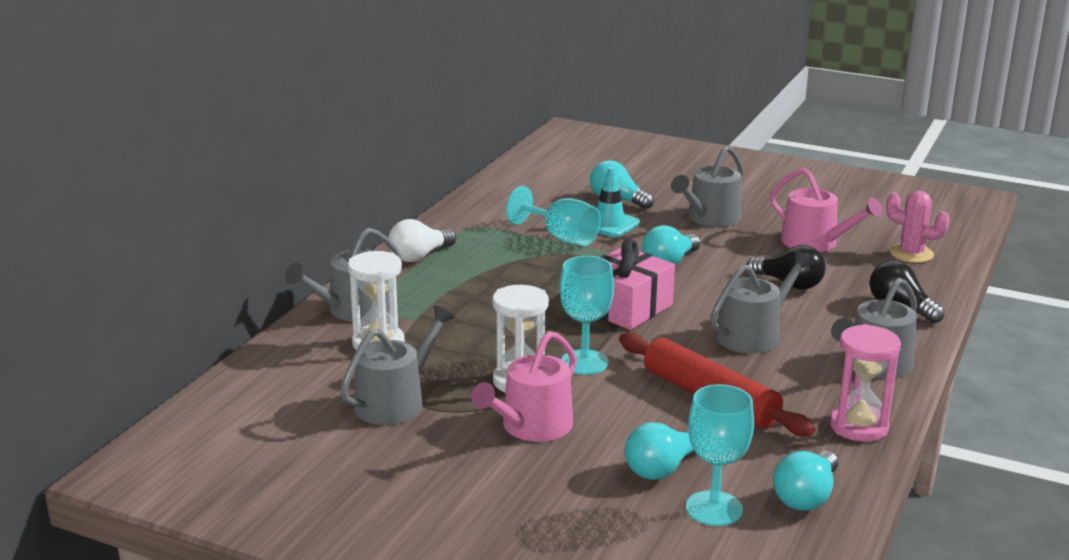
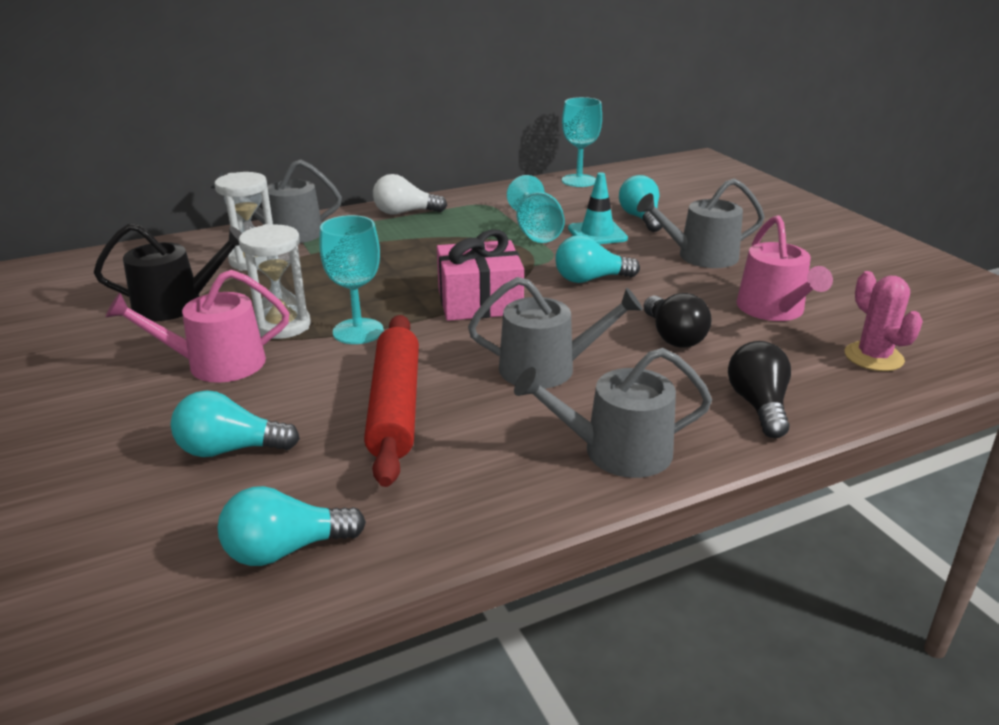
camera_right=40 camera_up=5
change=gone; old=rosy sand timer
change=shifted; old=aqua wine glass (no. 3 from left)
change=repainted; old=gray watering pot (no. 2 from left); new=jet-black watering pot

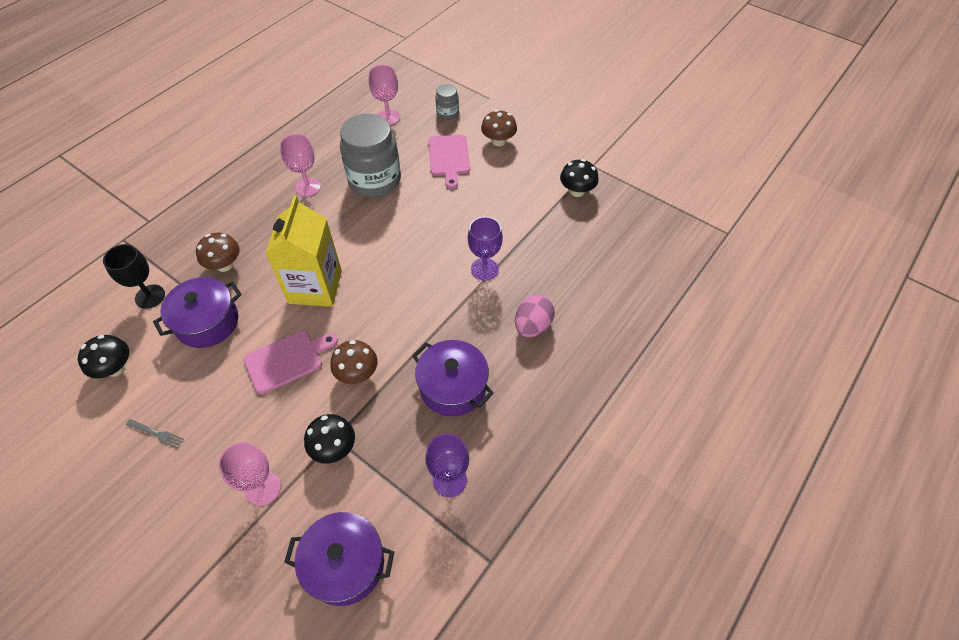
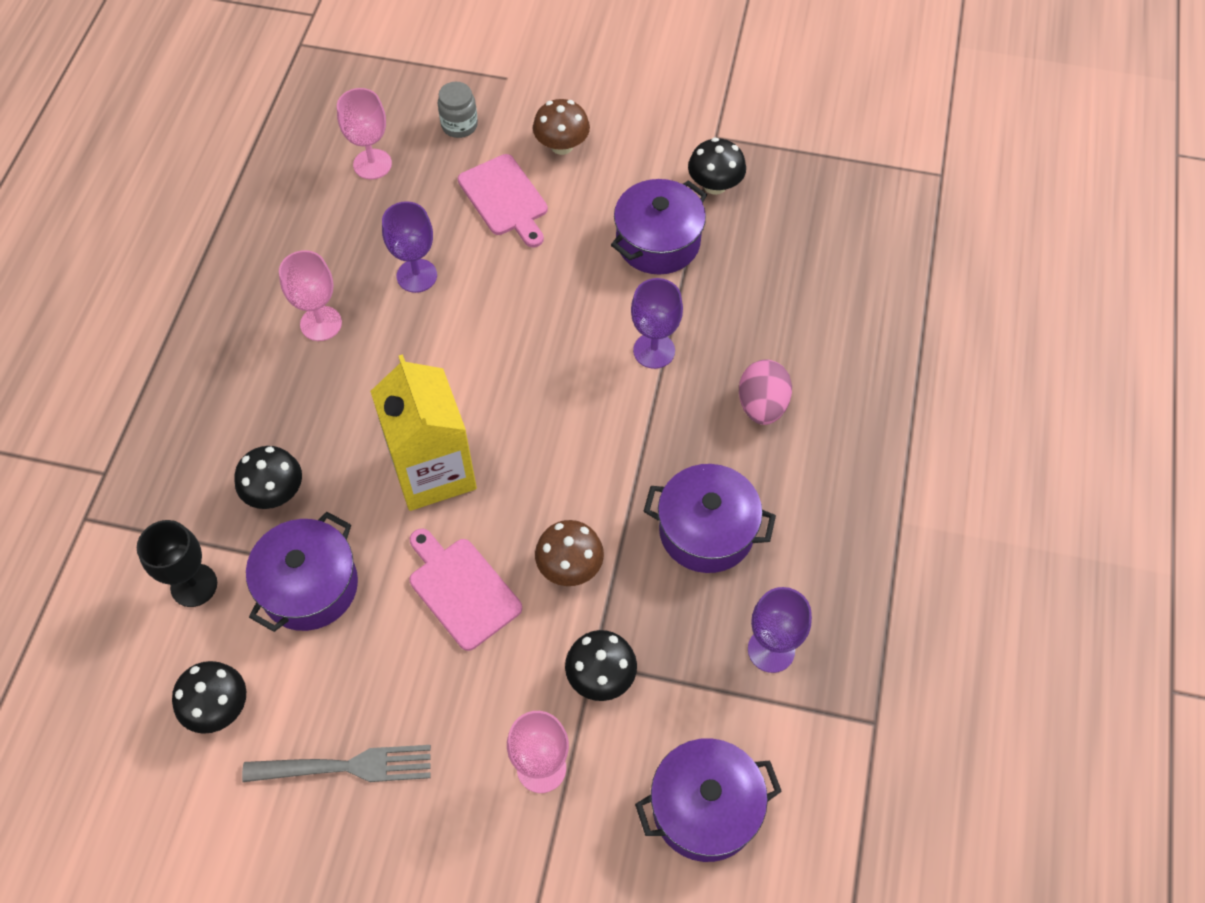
camera_right=-25 camera_up=5
change=new; new=violet cooking pot (no. 2 from left)
change=swapped; old=gray jam jar (no. 1 from left); new=violet wine glass (no. 1 from left)
change=repainted; old=russet fungus (no. 1 from left); new=jet-black fungus (no. 2 from left)
change=rotated; old=rosy cutting board (no. 1 from left); degrees=-75
change=scaled; old=gray table fork; factor=1.96

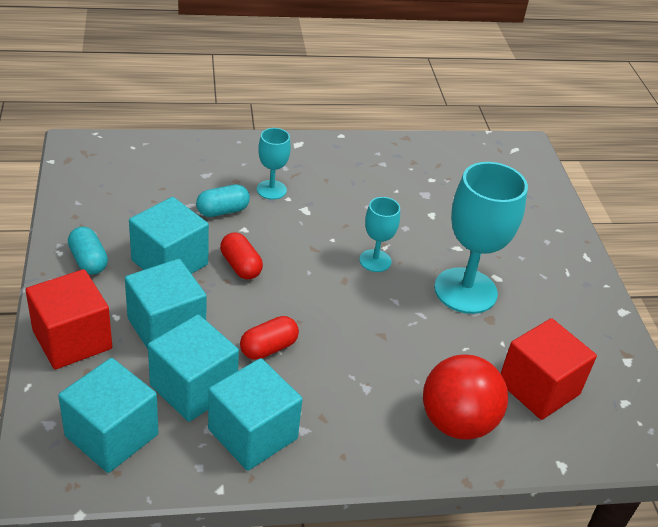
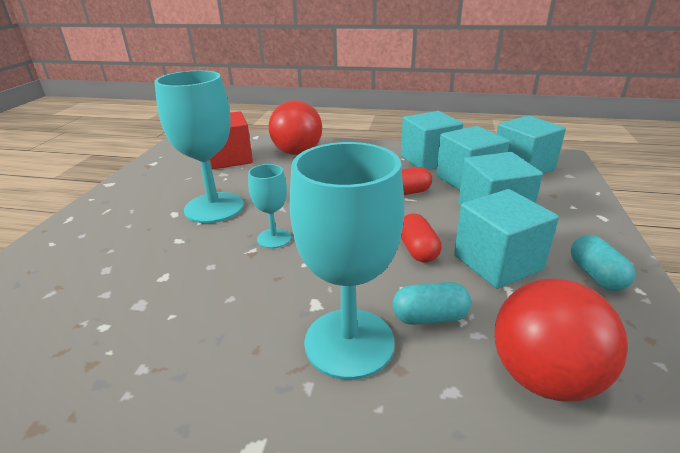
camera_right=-155 camera_up=-10
change=gone; old=scarlet solid cube (no. 1 from left)
change=new; new=scarlet play ball (no. 2 from left)
change=scaled; old=aqua wine glass (no. 1 from left in the first image); factor=1.93

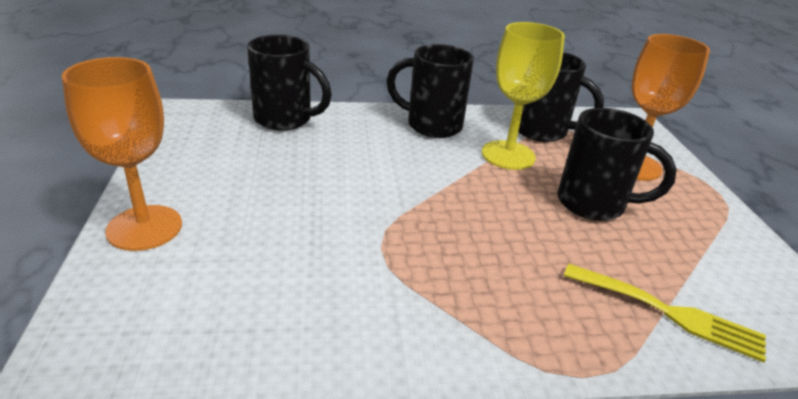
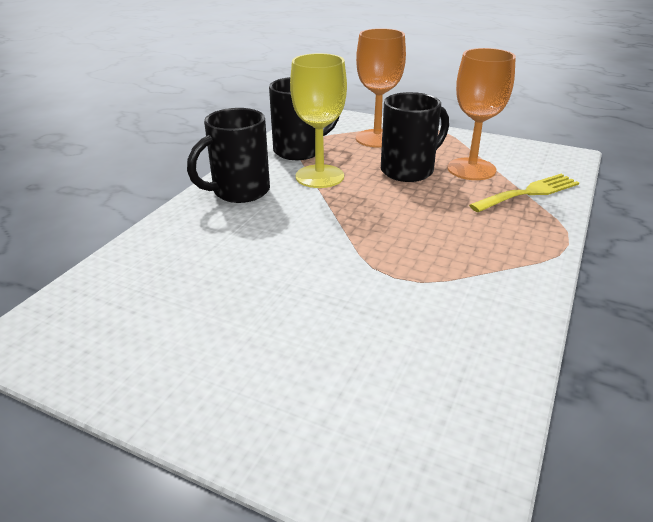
camera_right=-55 camera_up=0
change=gone; old=jet-black coffee mug (no. 1 from left)
change=shifted; old=orange-coloured wine glass (no. 1 from left in the first image); new=orange-coloured wine glass (no. 2 from left)

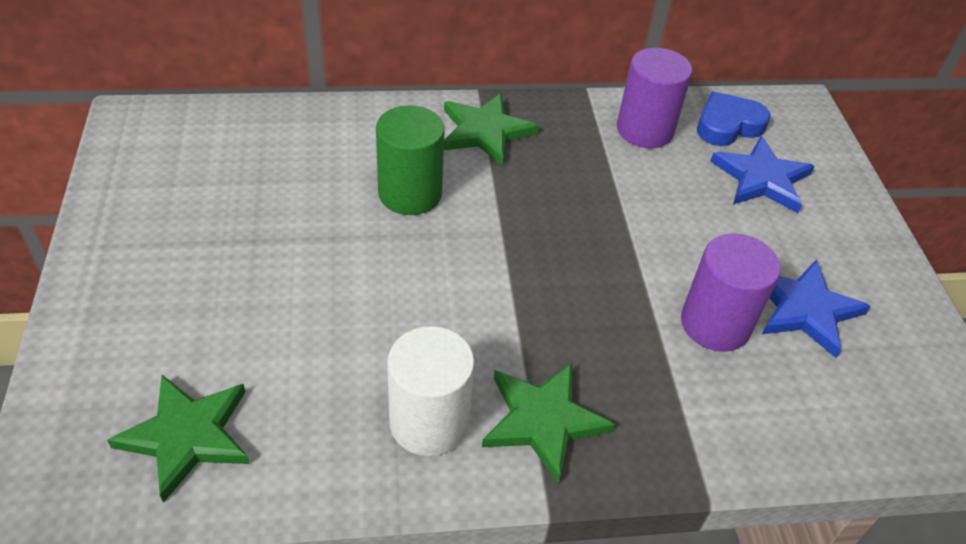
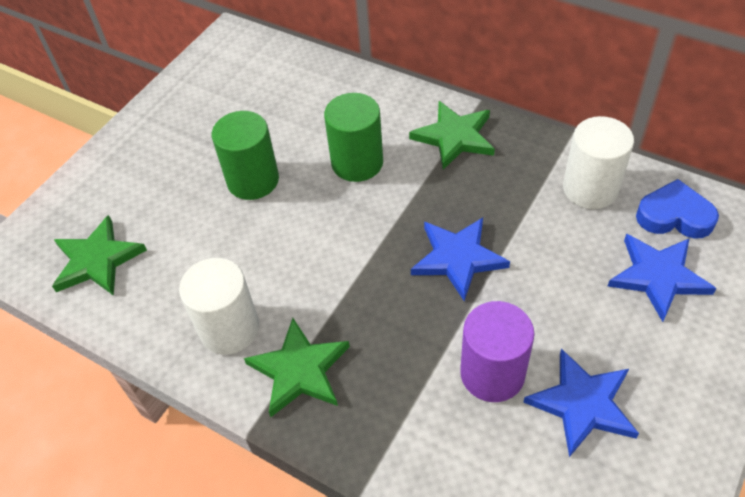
camera_right=45 camera_up=5
change=new; new=emerald solid cylinder (no. 1 from left)
change=new; new=cobalt star shape (no. 1 from left)
change=repainted; old=violet solid cylinder (no. 1 from left); new=snow-white solid cylinder (no. 2 from left)

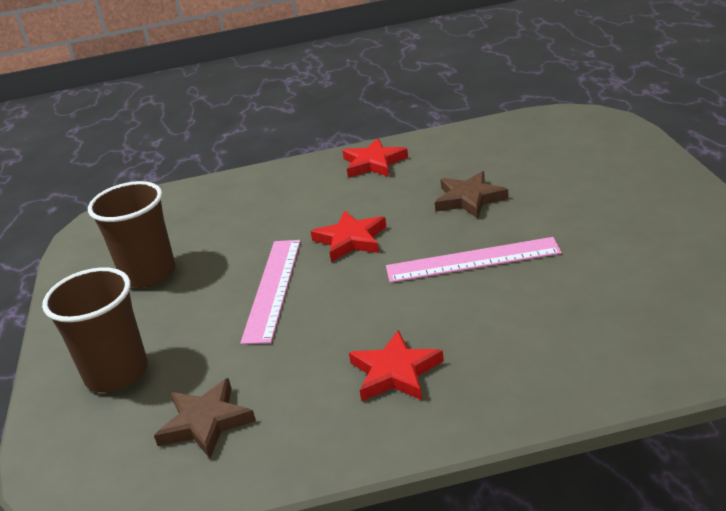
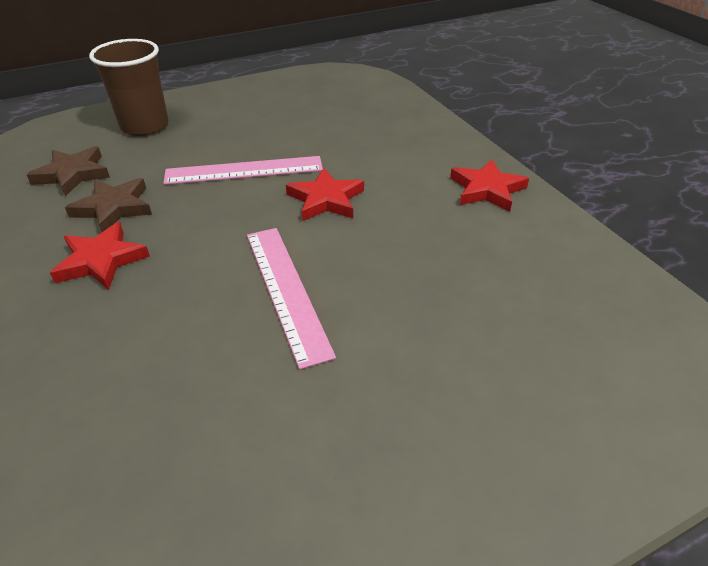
camera_right=70 camera_up=10
change=gone; old=russet tumbler (no. 2 from left)
change=shifted; old=russet star shape (no. 2 from left)

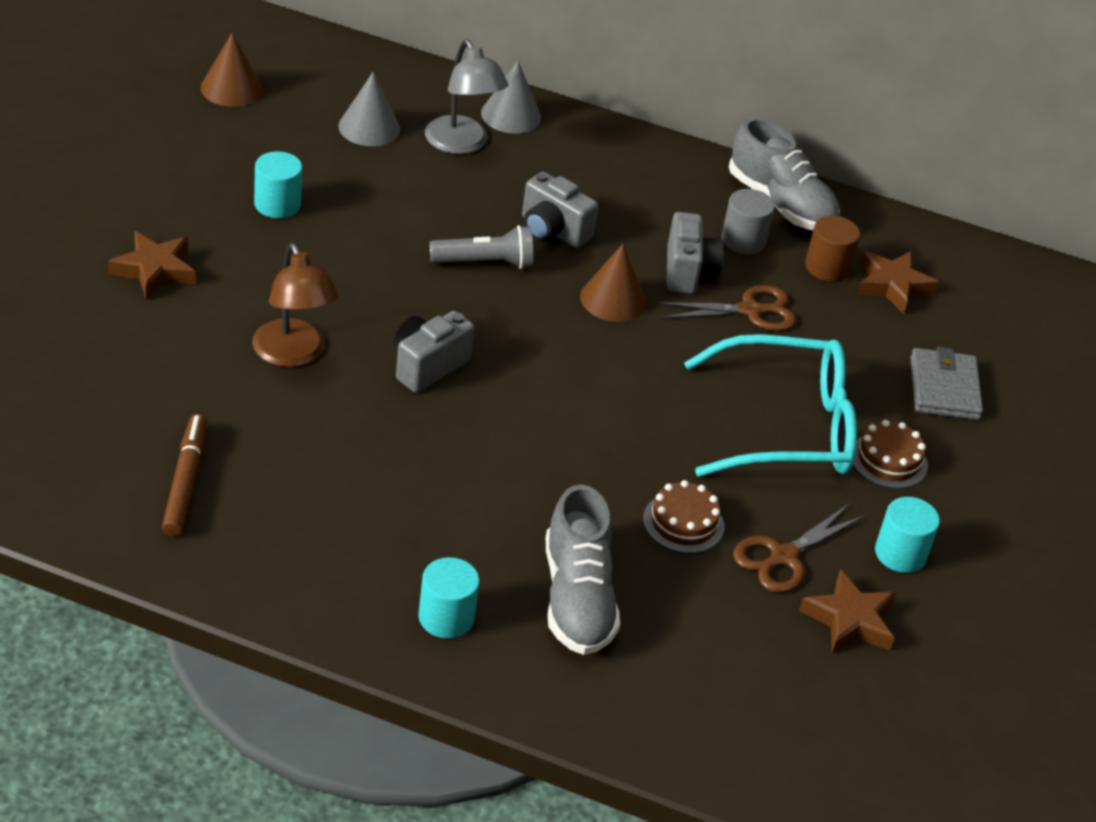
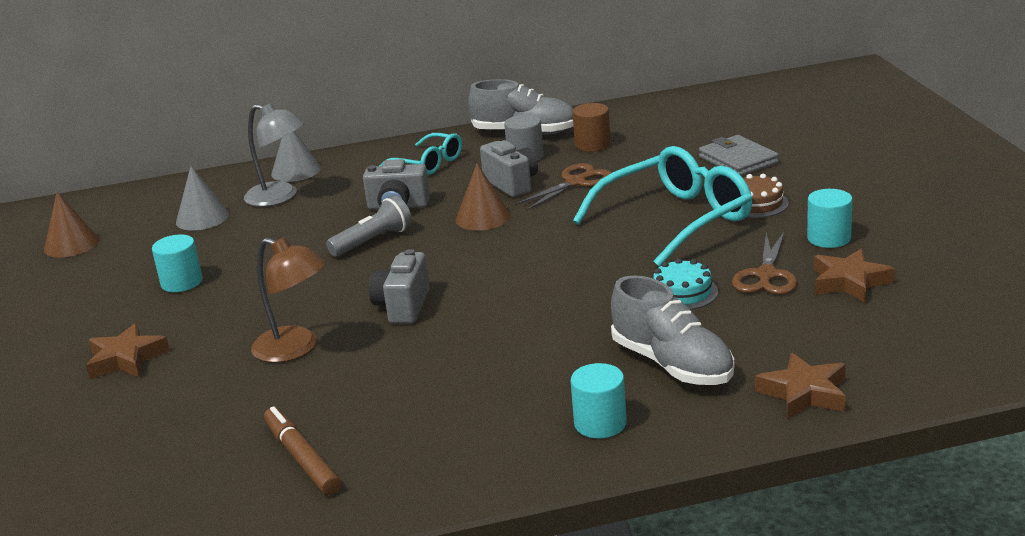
camera_right=-25 camera_up=-15
change=new; new=aqua glasses (no. 1 from left)
change=shifted; old=russet star shape (no. 3 from left in the first image); new=russet star shape (no. 2 from left)
change=repainted; old=russet layer cake (no. 1 from left); new=aqua layer cake

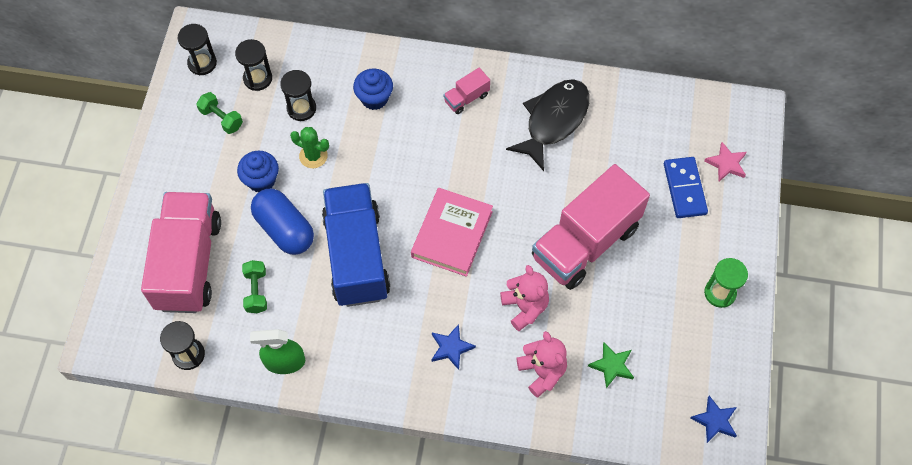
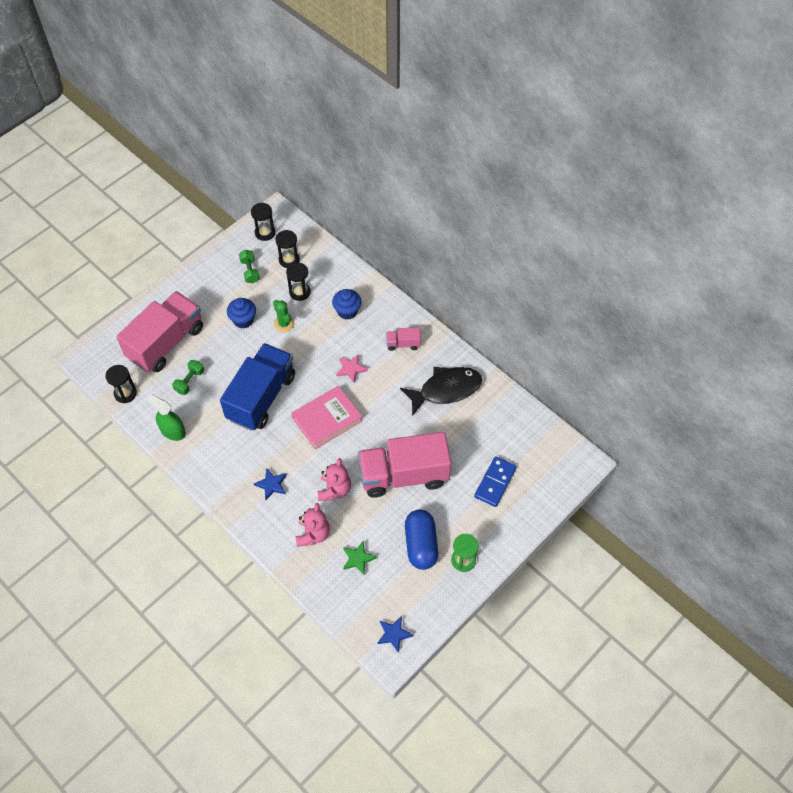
camera_right=35 camera_up=-5
change=shifted; old=cobalt pill
change=shifted; old=rosy star shape

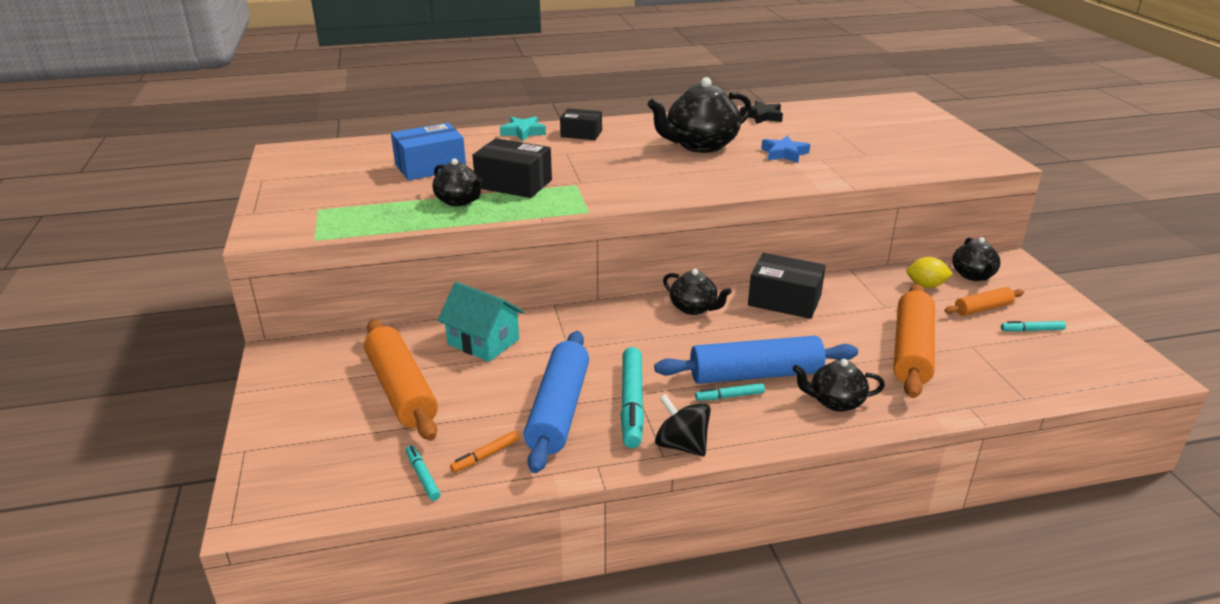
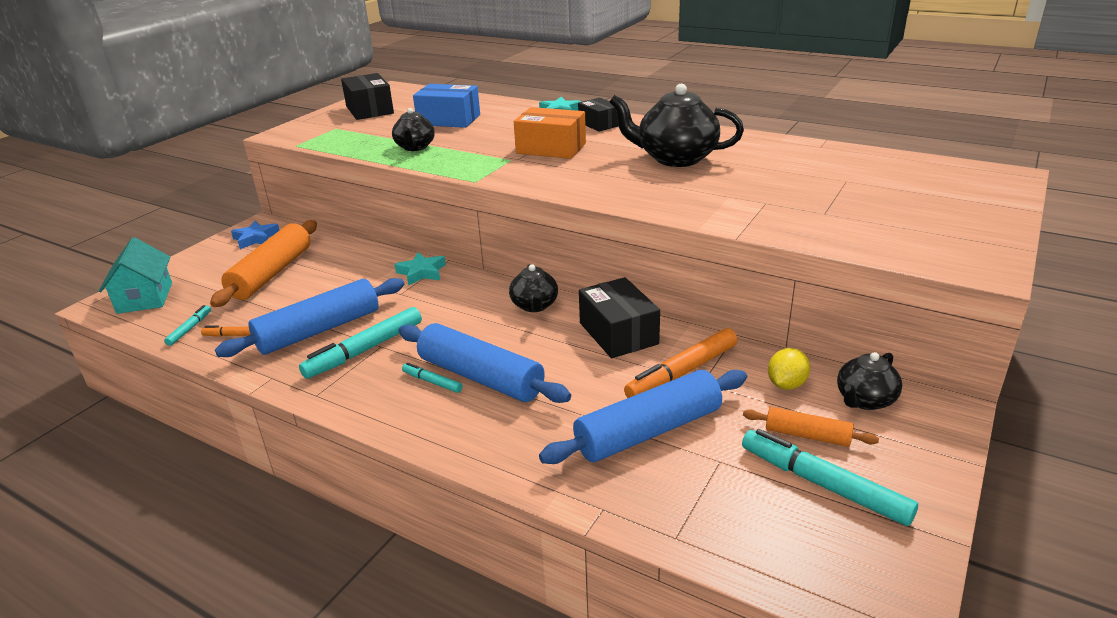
camera_right=45 camera_up=0
change=gone; old=jet-black whirligig
change=gone; old=jet-black star shape
change=gone; old=jet-black tea pot (no. 4 from left)
change=new; new=aqua star shape (no. 1 from left)
change=new; new=orange-coloured package
change=new; new=orange-coloured marker pen (no. 2 from left)
change=shifted; old=aqua house
change=shifted; old=jet-black package (no. 1 from left)
change=shifted; old=cobalt star shape
change=repainted; old=orange-coloured dough roller (no. 2 from left); new=cobalt dough roller (no. 3 from left)
change=rotated; old=yellow lemon; degrees=75
change=scaled; old=aqua marker pen (no. 4 from left); factor=1.99

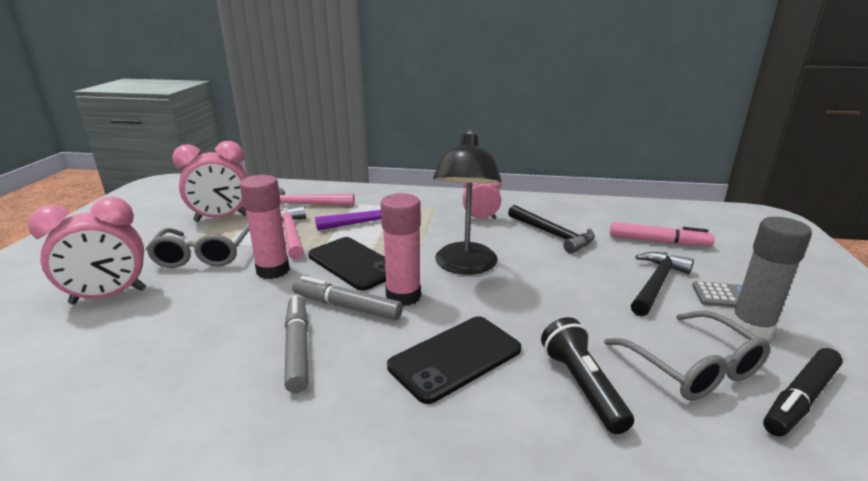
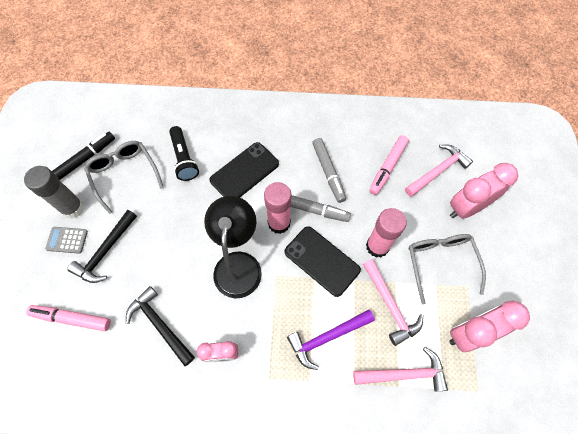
camera_right=175 camera_up=40
change=new; new=rosy marker pen (no. 2 from left)
change=new; new=rosy claw hammer (no. 3 from left)

